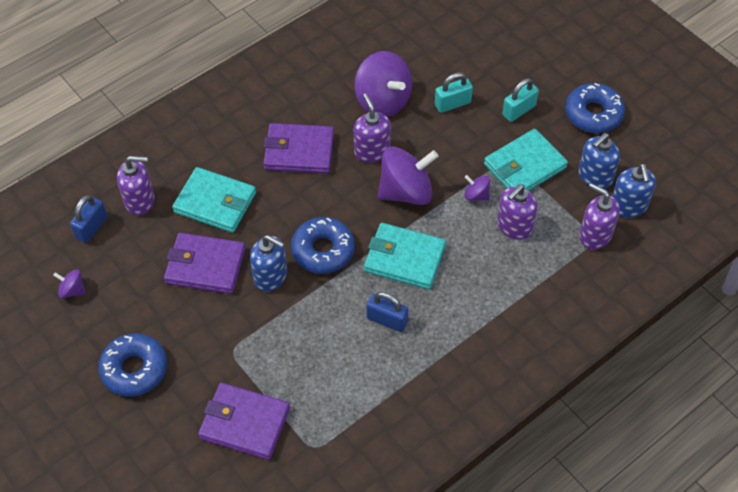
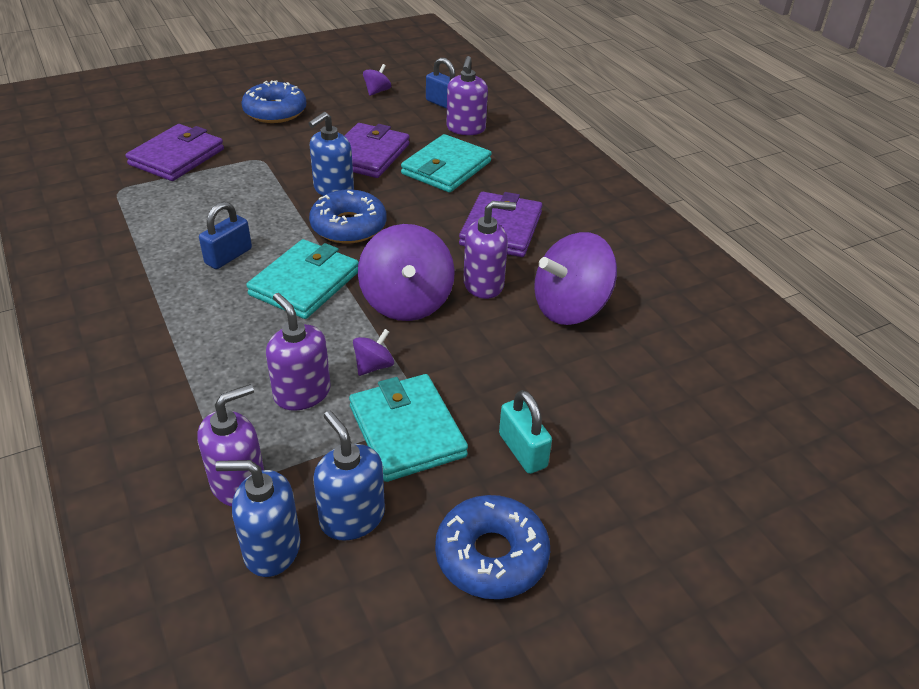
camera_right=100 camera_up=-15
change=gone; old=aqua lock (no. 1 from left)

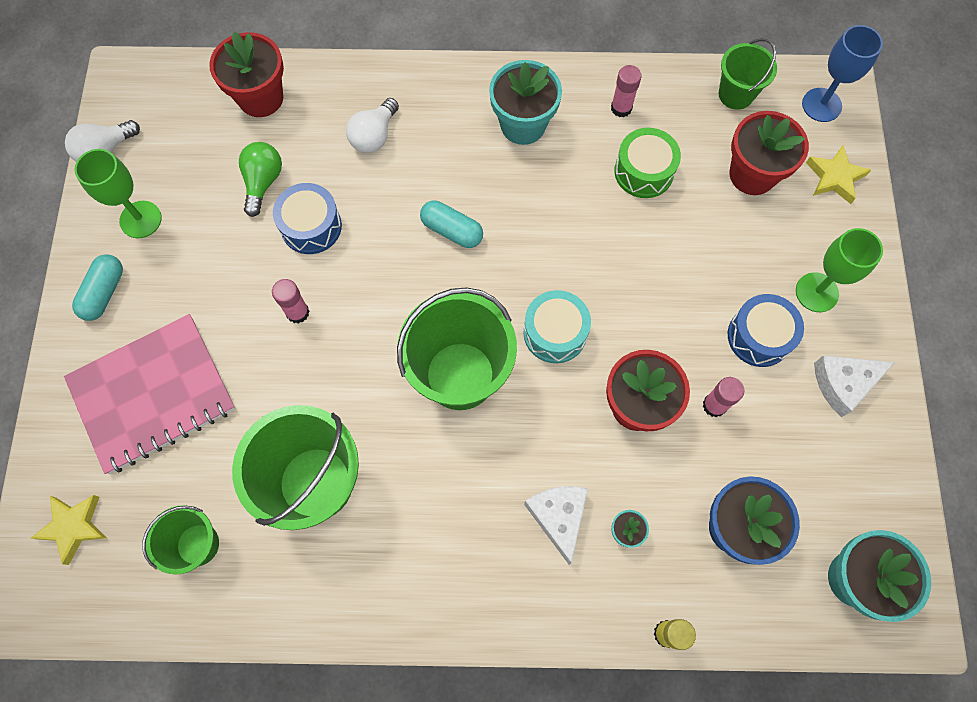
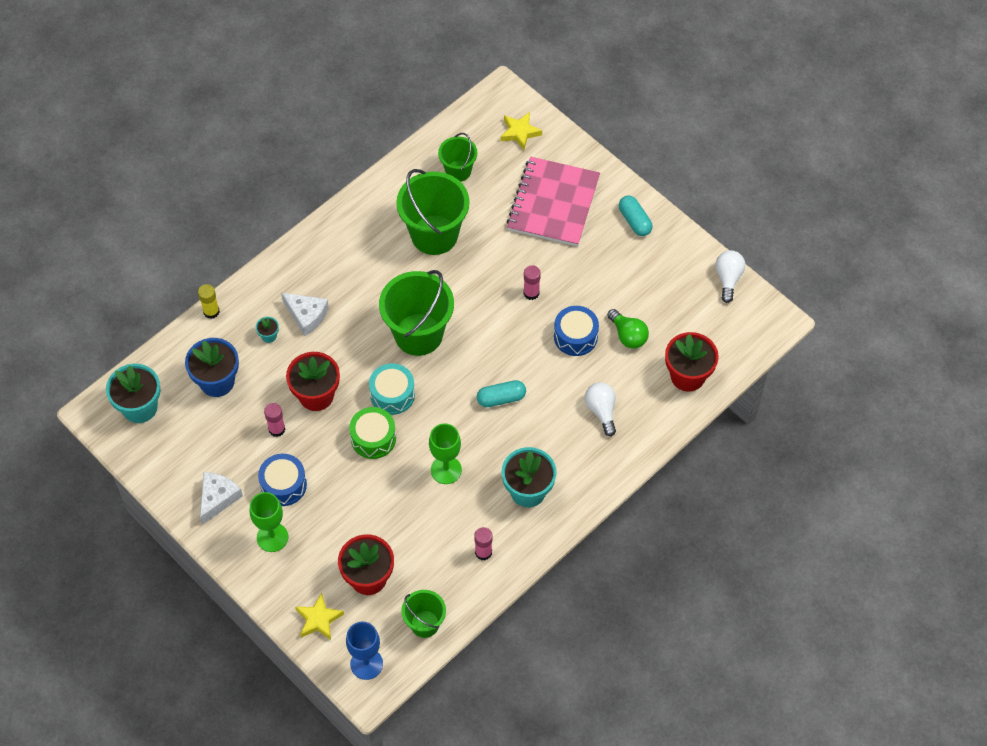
camera_right=135 camera_up=-10
change=shifted; old=emerald wine glass (no. 1 from left in the first image); new=emerald wine glass (no. 2 from left)
change=shifted; old=emerald drum

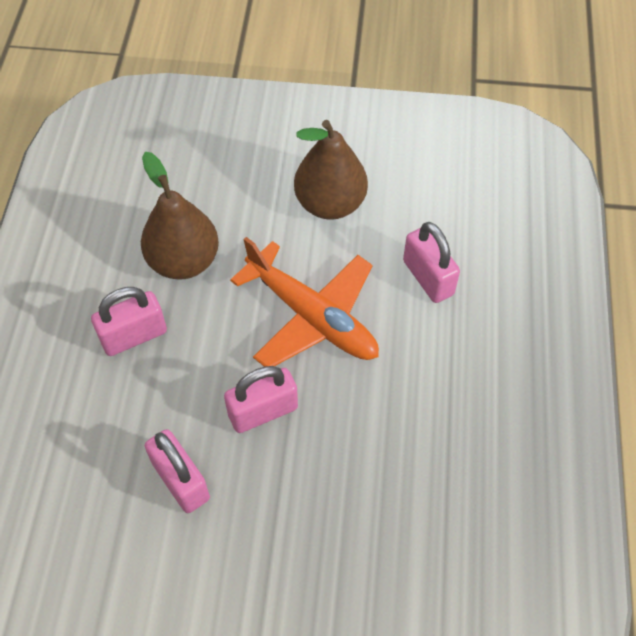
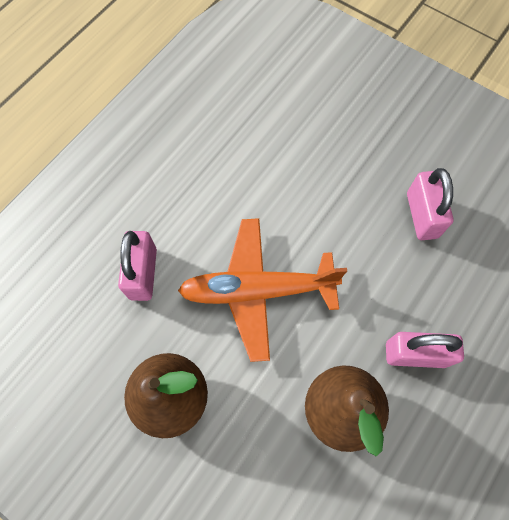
camera_right=-150 camera_up=10
change=gone; old=rosy lock (no. 3 from left)
change=rotated; old=orange-coloured toy plane; degrees=-75

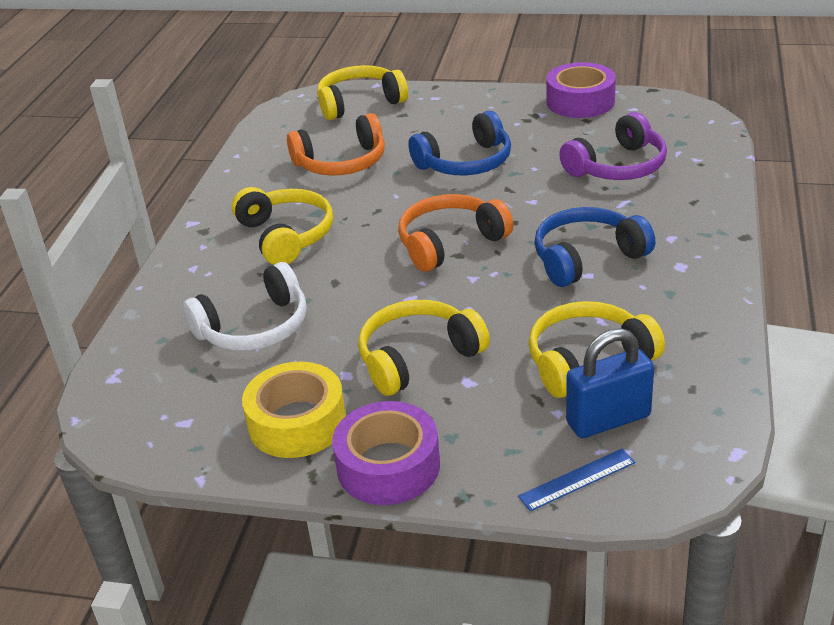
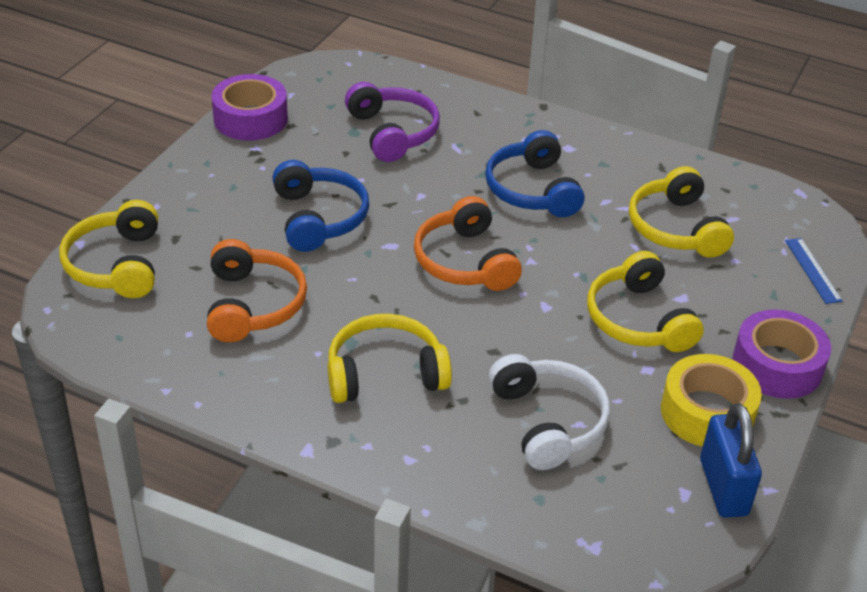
camera_right=-80 camera_up=5
change=shifted; old=cobalt lock

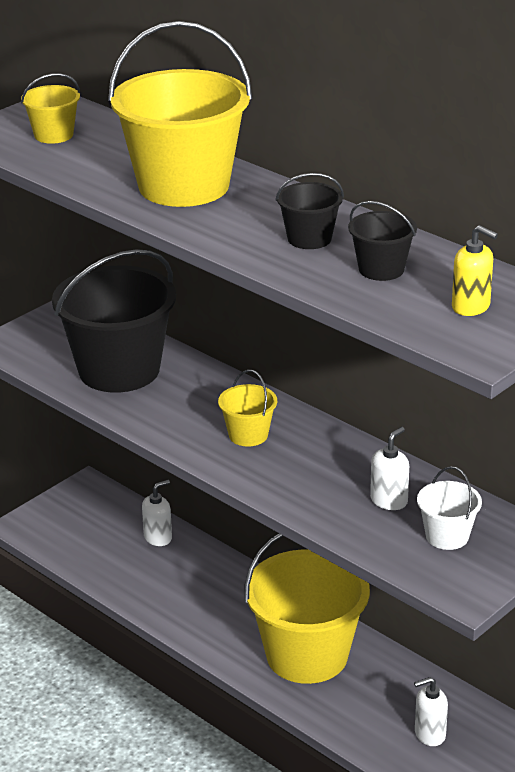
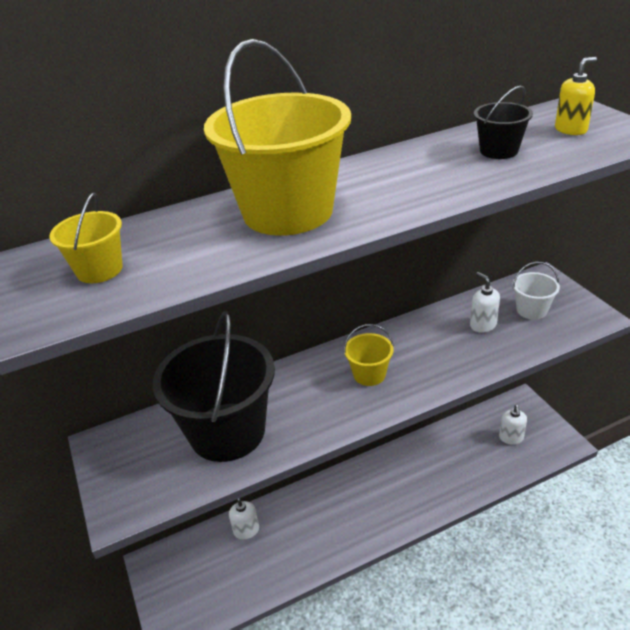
camera_right=-65 camera_up=5
change=gone; old=yellow bucket (no. 4 from left)
change=gone; old=jet-black bucket (no. 2 from left)

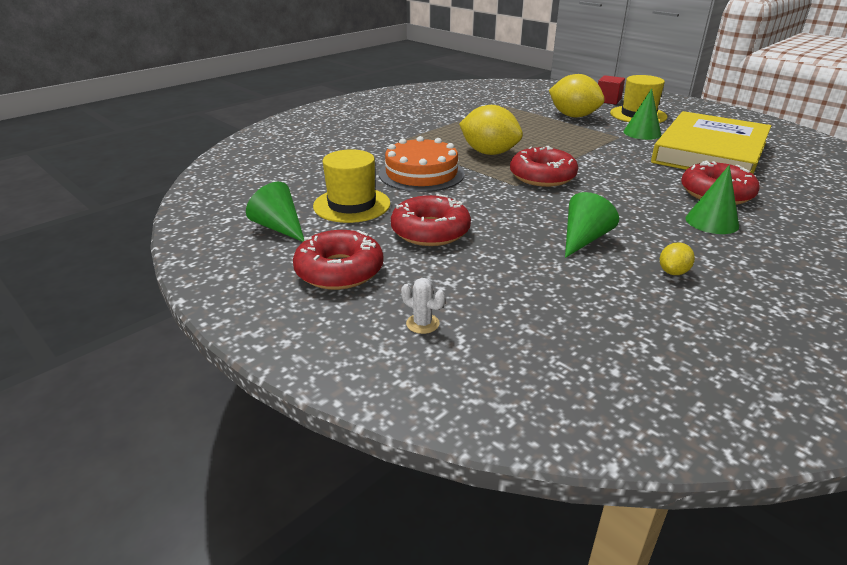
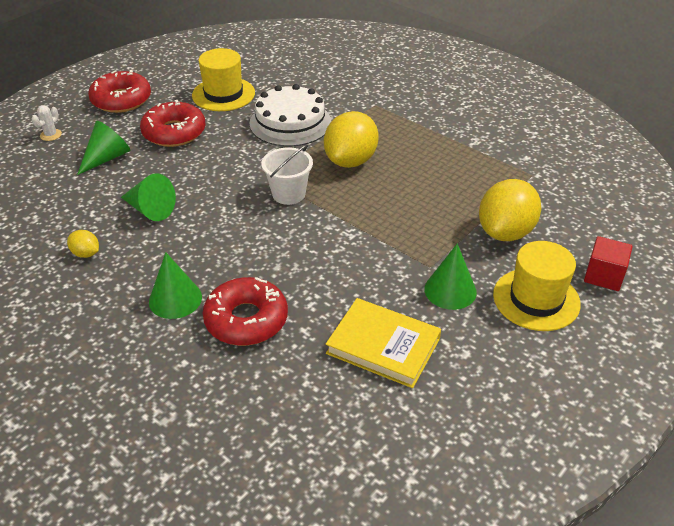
camera_right=85 camera_up=10
change=shifted; old=emerald cone shape (no. 1 from left)
change=swapped; old=scarlet donut (no. 3 from left); new=snow-white bucket
change=repainted; old=orange-coloured layer cake; new=snow-white layer cake
change=scaled; old=yellow hardback; factor=0.57

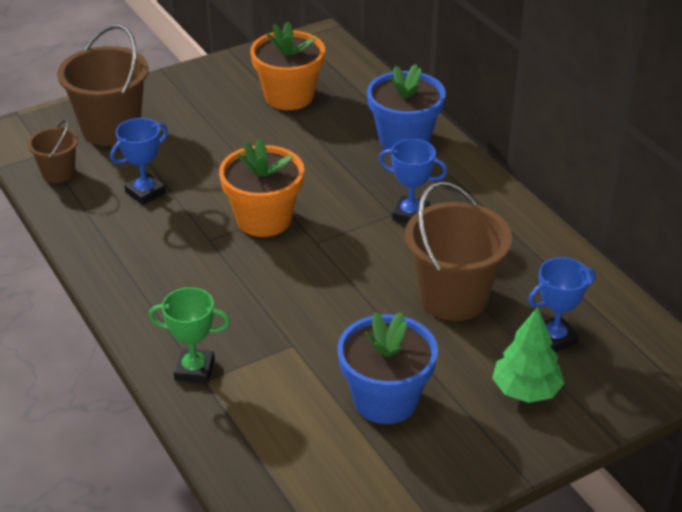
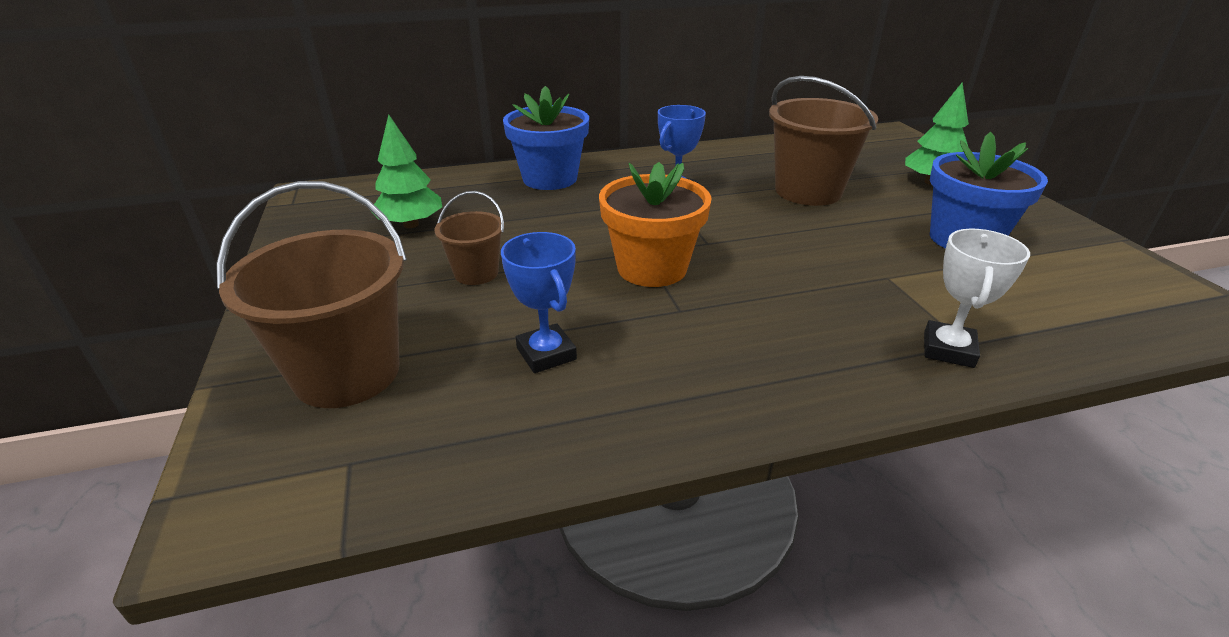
camera_right=-75 camera_up=-5
change=gone; old=cobalt award cup (no. 3 from left)
change=shifted; old=russet bucket (no. 1 from left in the first image); new=russet bucket (no. 2 from left)
change=swapped; old=orange-coloured plant pot (no. 2 from left); new=emerald toy tree (no. 1 from left)
change=repainted; old=emerald award cup; new=snow-white award cup

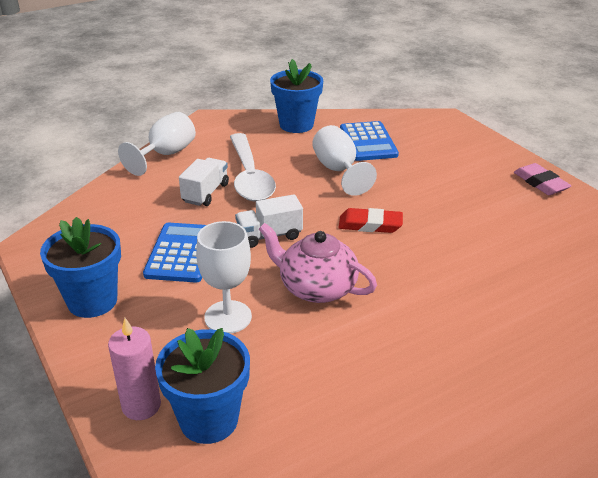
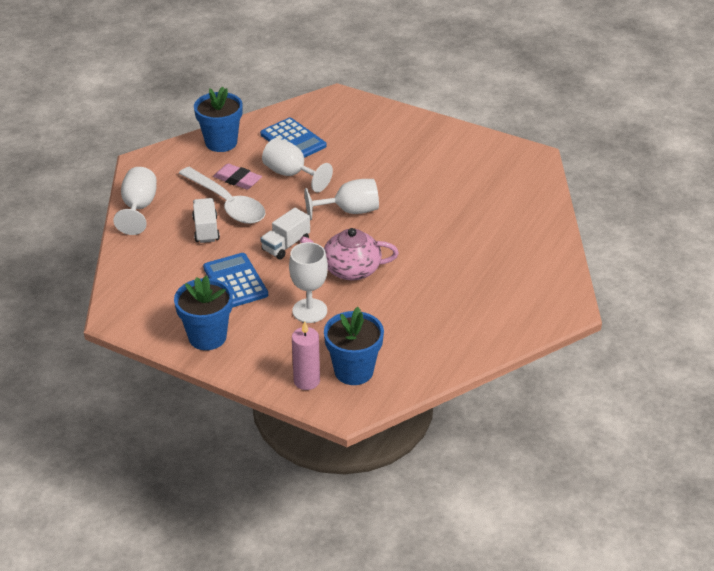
camera_right=-30 camera_up=5
change=shifted; old=rosy pencil eraser
change=swapped; old=scarlet pencil eraser; new=snow-white wine glass (no. 4 from left)

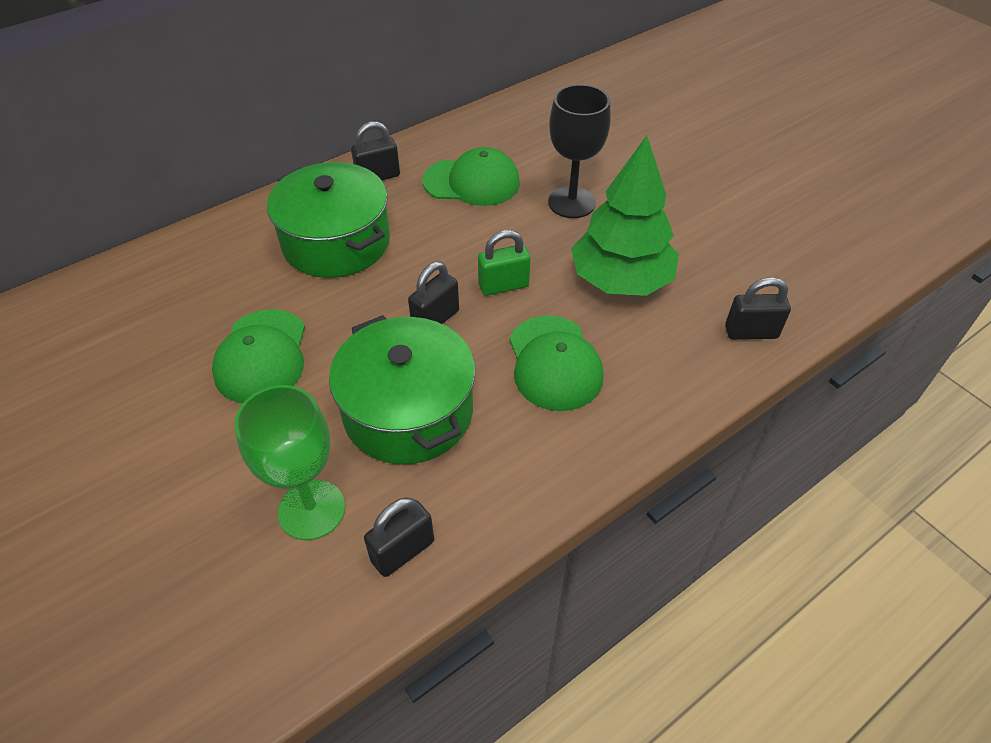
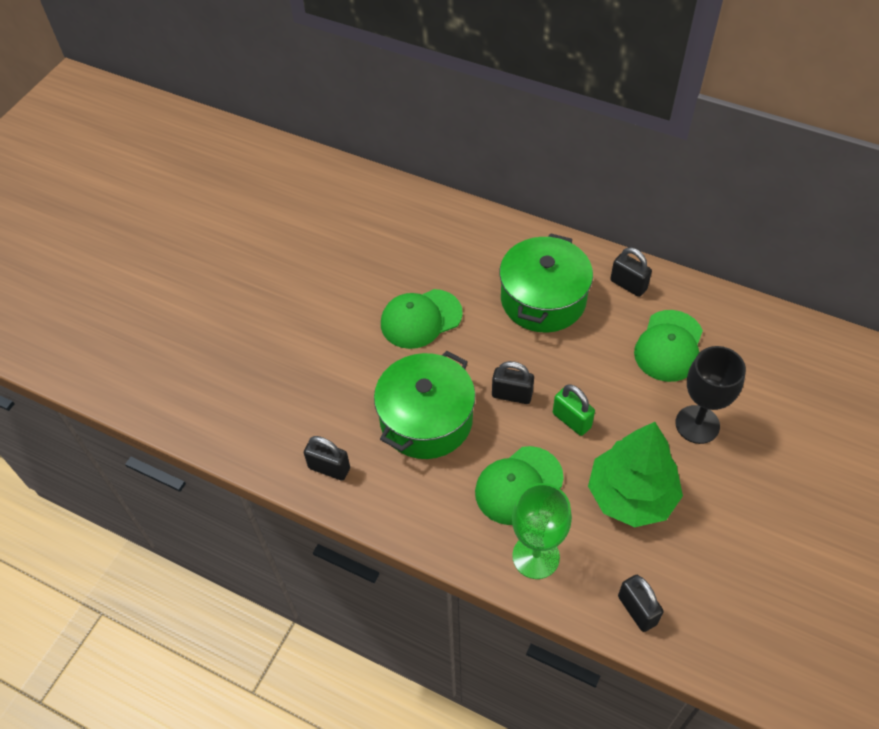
camera_right=65 camera_up=5
change=shifted; old=emerald wine glass
change=rotated; old=emerald peaked cap (no. 2 from left in the first image); degrees=45

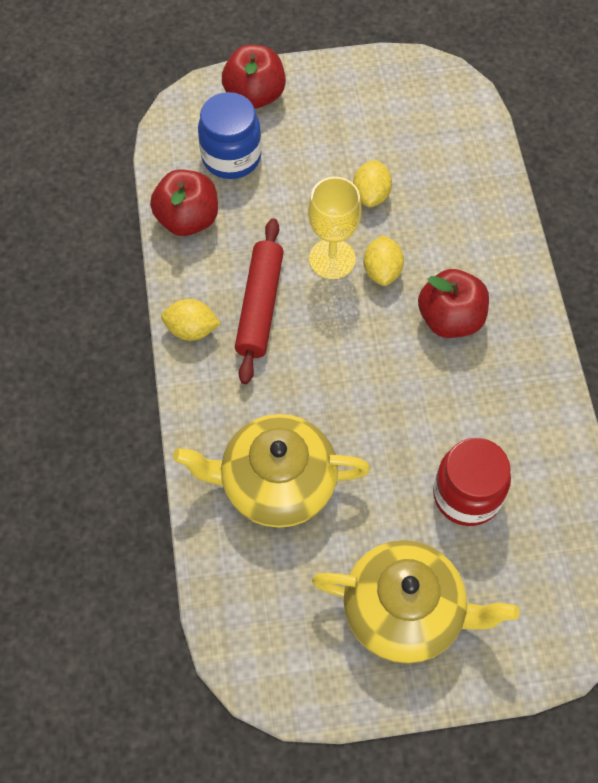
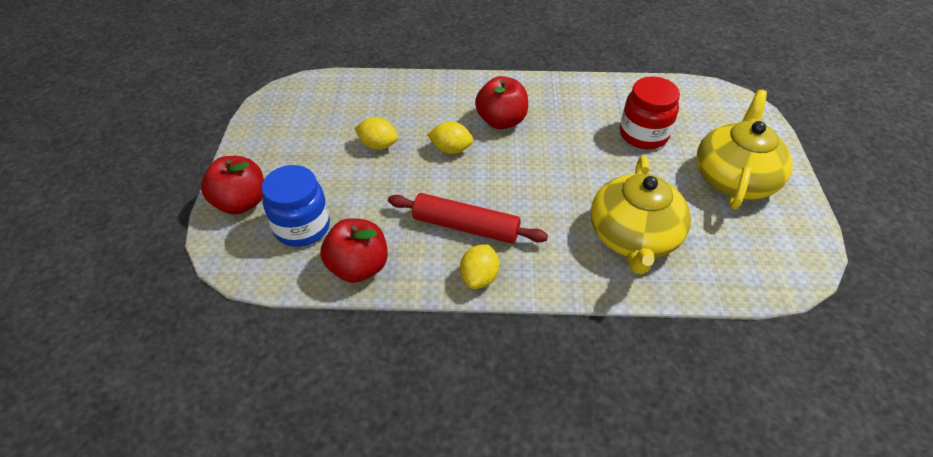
camera_right=-80 camera_up=-15
change=gone; old=yellow wine glass

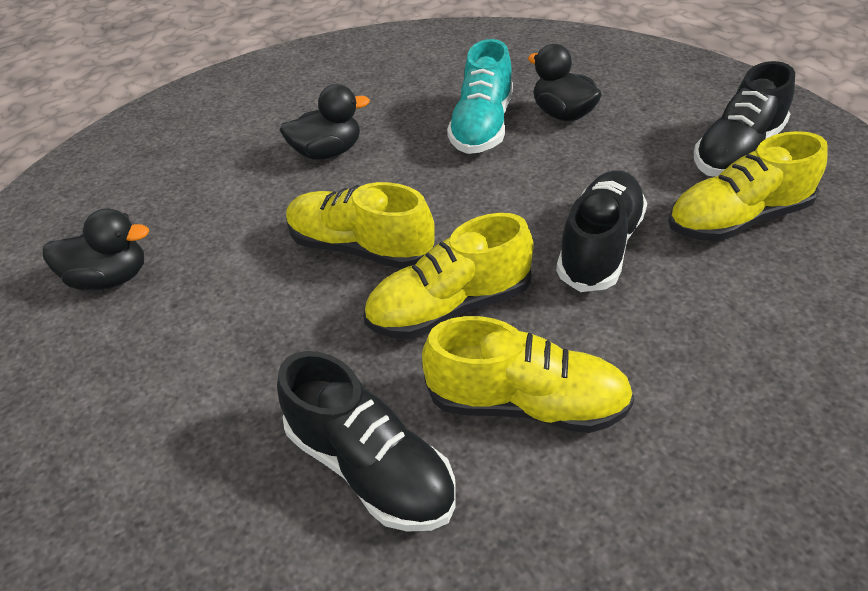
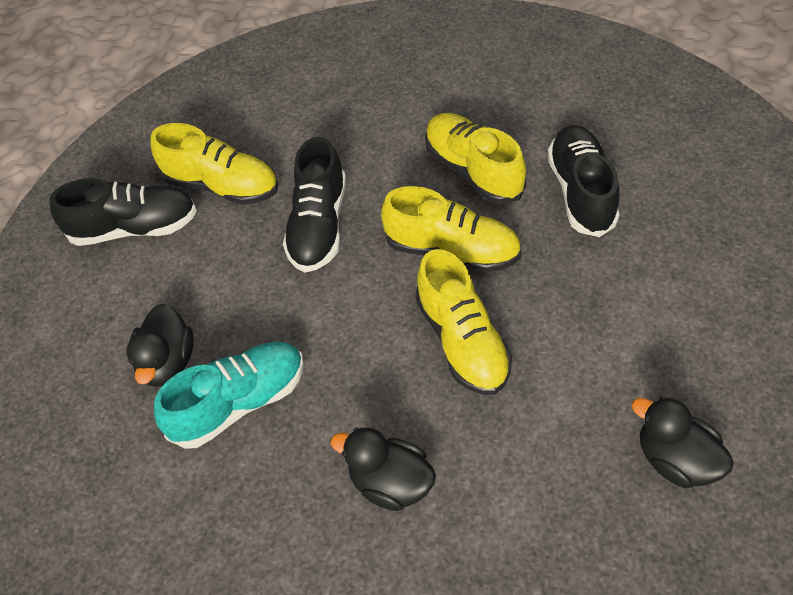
camera_right=-135 camera_up=10
change=rotated; old=jet-black sneaker (no. 2 from left); degrees=-60

